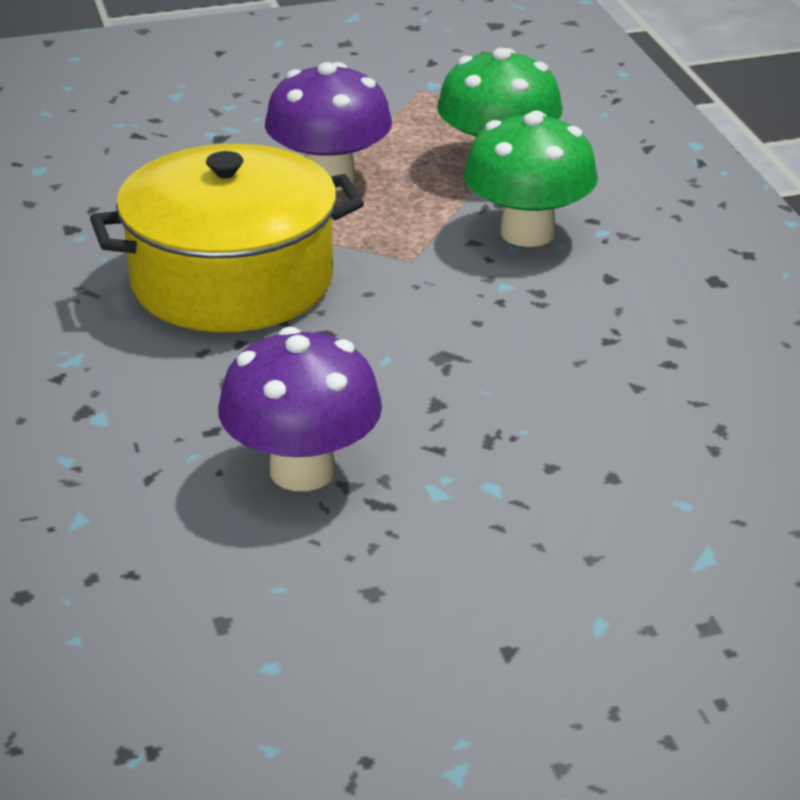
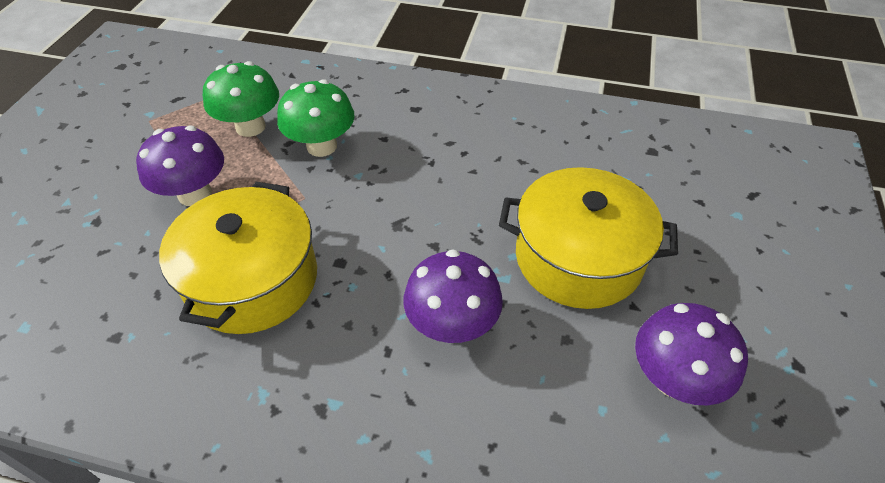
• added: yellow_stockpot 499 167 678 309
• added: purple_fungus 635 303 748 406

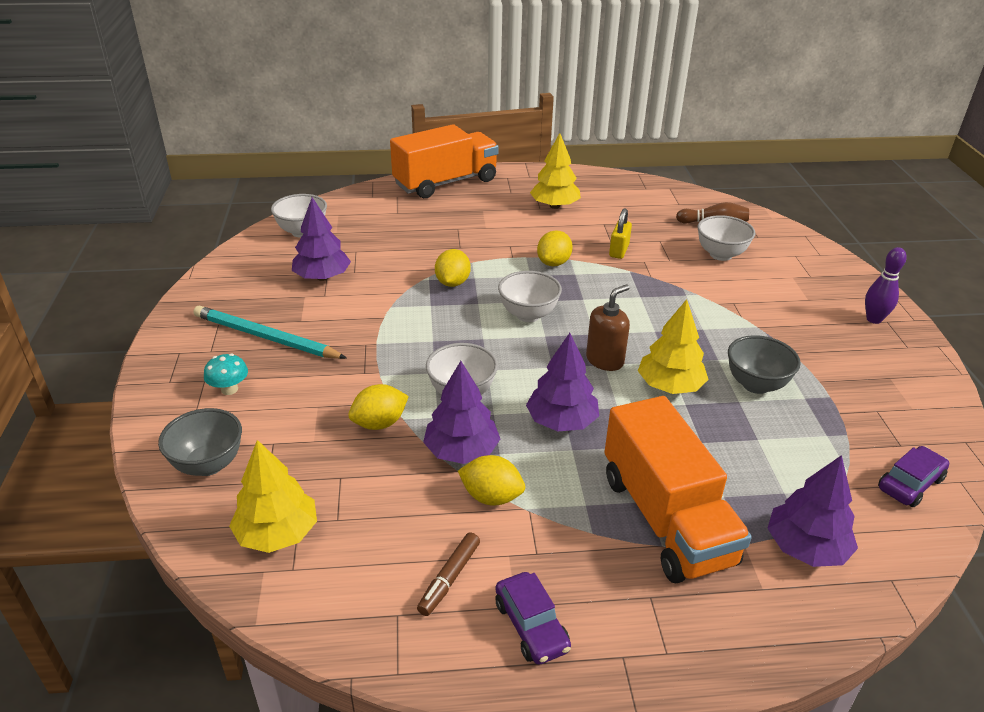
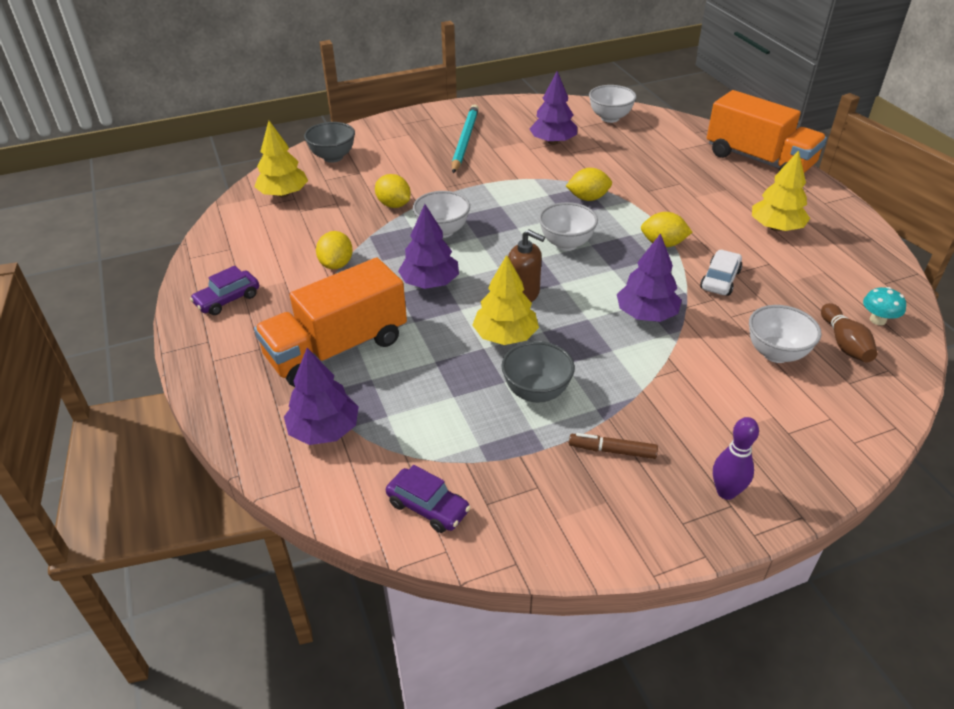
• moved: turquoise_fungus 204 354 248 395 to 863 287 906 325
• moved: dark_brown_marker 417 532 480 616 to 569 433 658 459
• moved: purple_tree 423 361 500 464 to 617 233 682 322
• replaced: yellow_padlock 609 208 632 259 to pure_white_toy_car 700 249 743 296

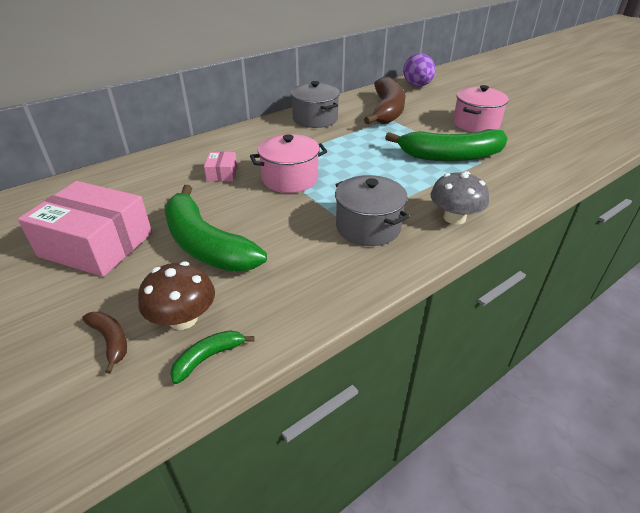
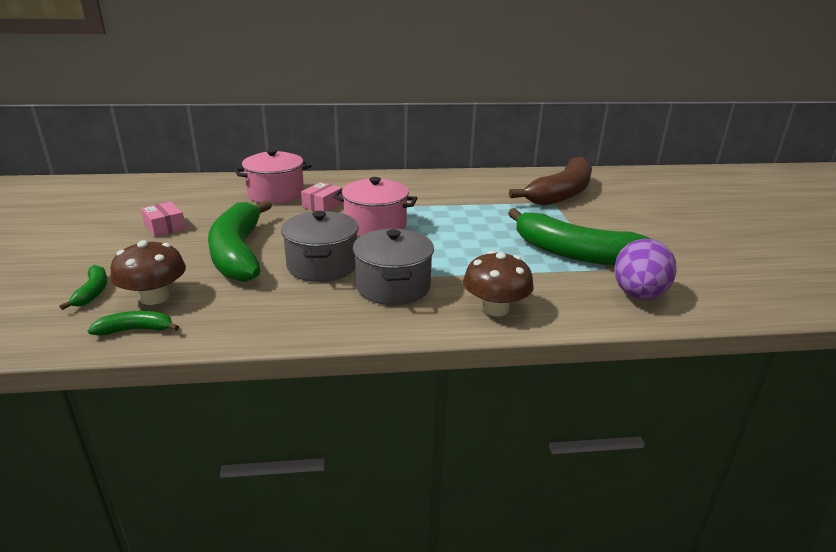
• moved: grey_stockpot 290 81 340 128 to 281 211 359 282
• moved: purple_egg 403 53 435 86 to 614 239 676 300
• moved: rosy_stockpot 453 85 509 132 to 234 149 312 204
• recoloured: dark_brown_banana 82 311 127 374 to leaf-green_banana 59 265 107 310
• recoloured: grey_fungus 430 171 489 225 to dark_brown_fungus 463 251 534 316
• resized: rosy_box 18 181 152 277 = 141 201 186 237 x0.45

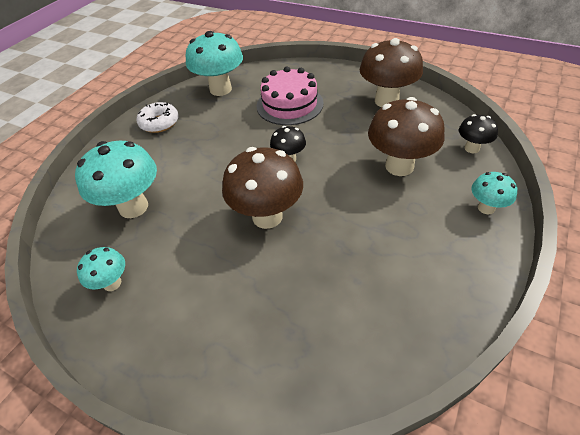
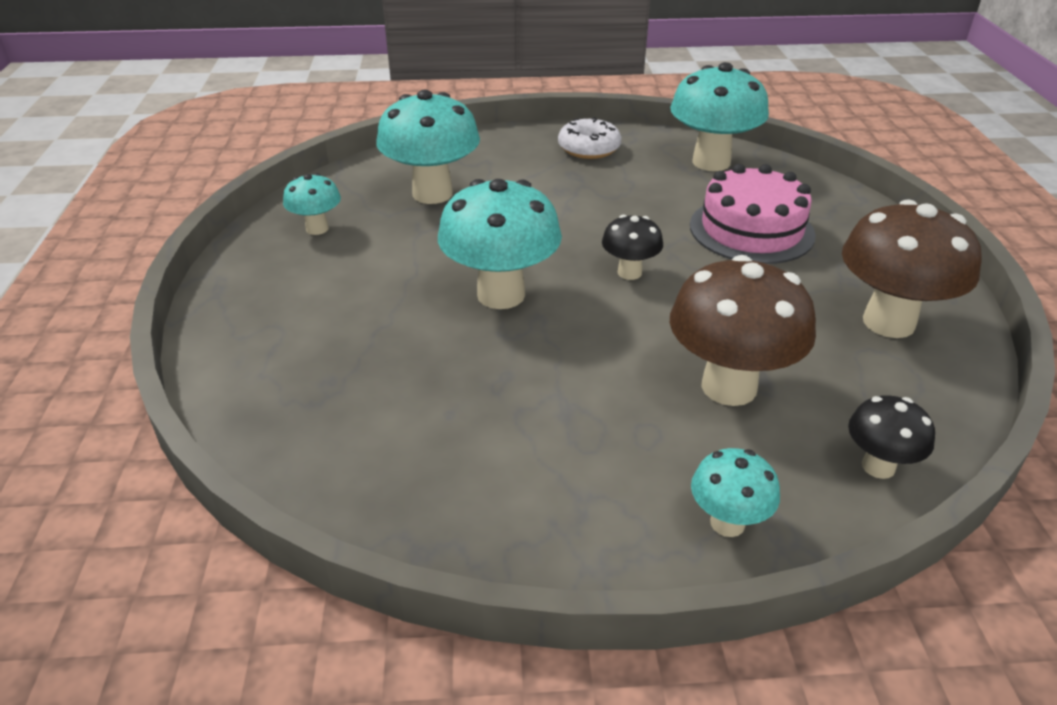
• recoloured: dark_brown_fungus 222 147 303 229 to turquoise_fungus 438 179 562 309

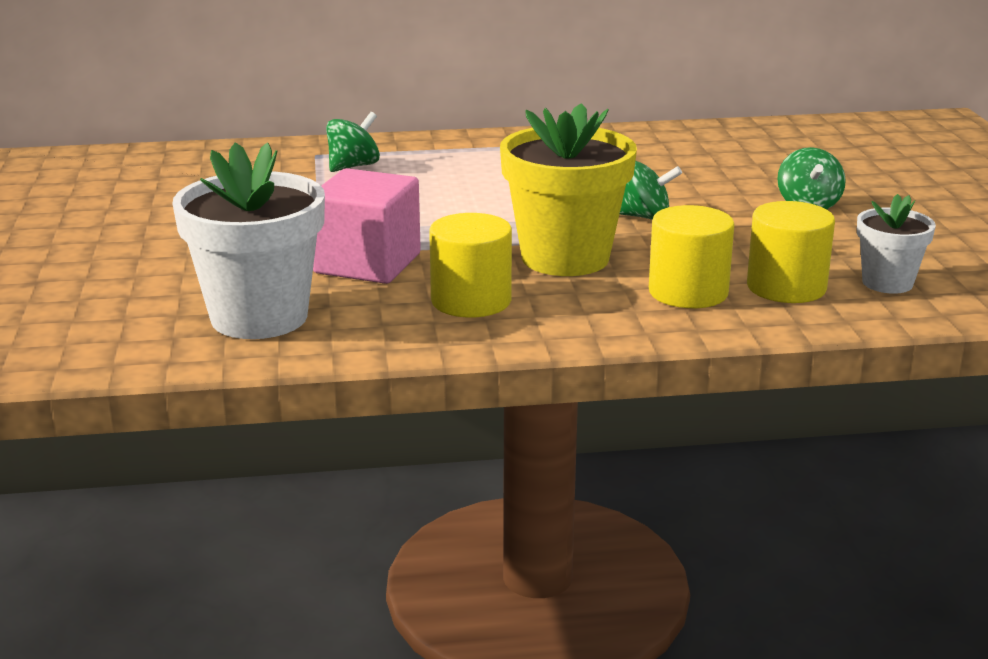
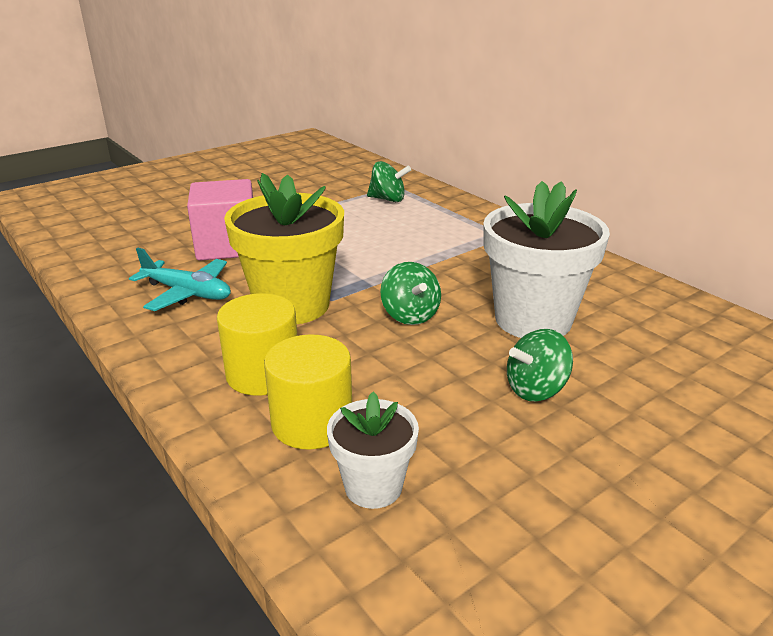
• moved: pure_white_plant_pot 173 142 325 339 to 483 181 610 338
• replaced: yellow_solid_cylinder 429 213 512 317 to turquoise_aeroplane 129 248 231 311

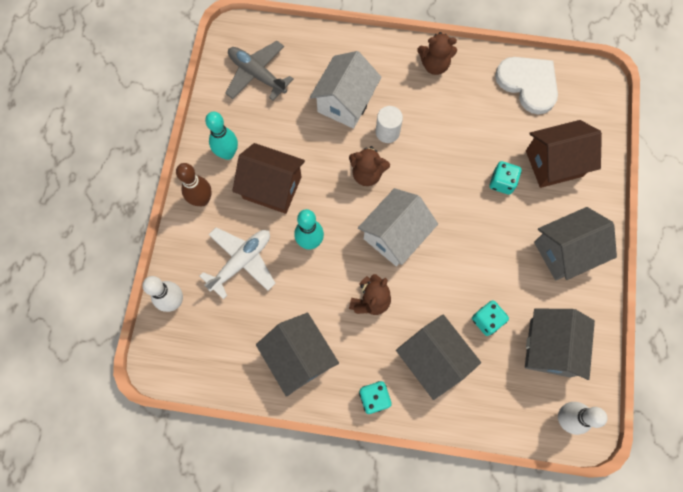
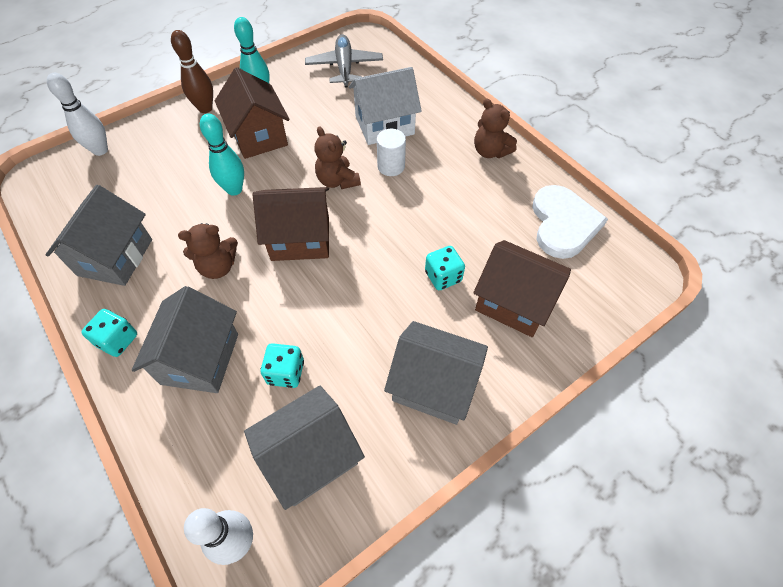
• removed: pure_white_aeroplane 200 227 275 299
• recoloured: pure_white_house 358 188 438 267 to dark_brown_house 253 187 329 261

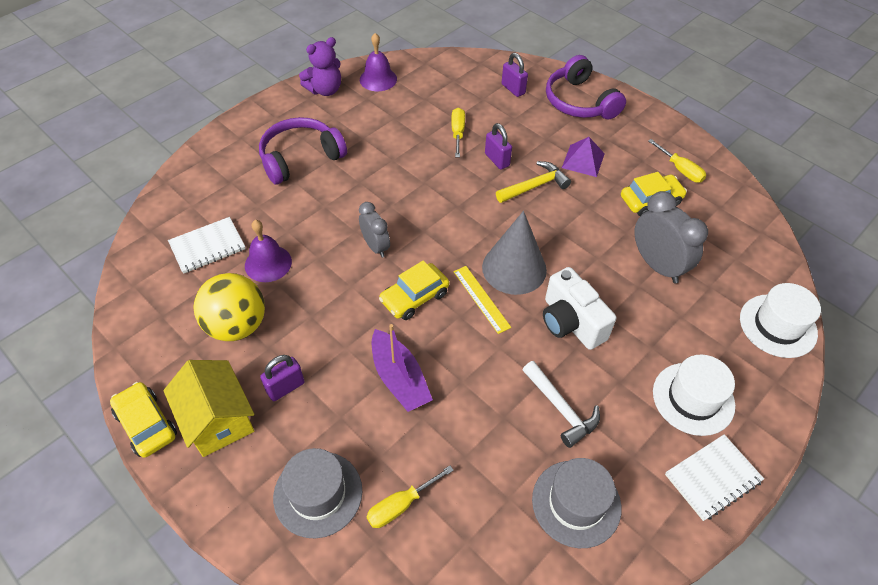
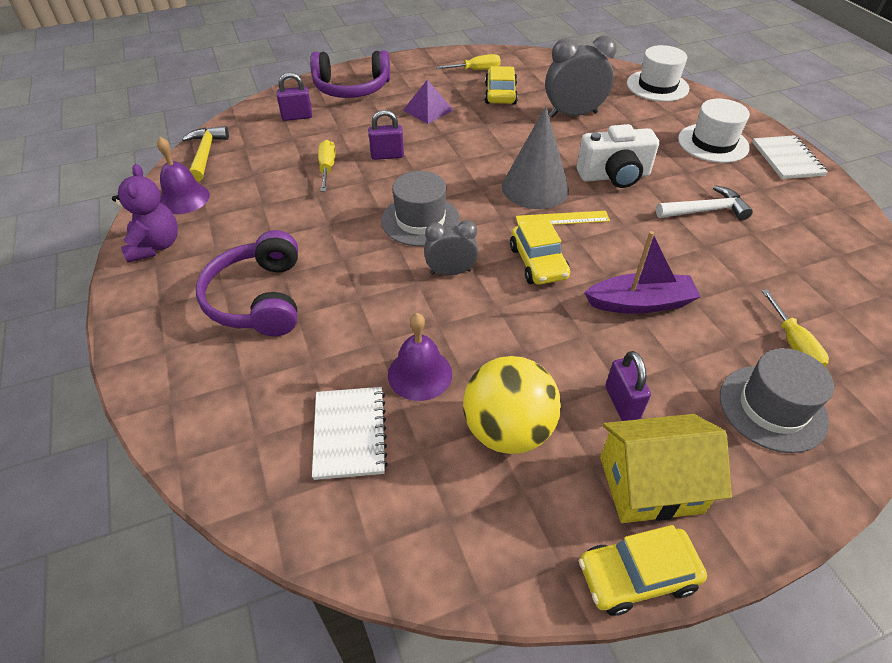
• moved: yellow_carpenter's_hammer 496 161 571 203 to 182 126 229 181
• moved: grey_hat 532 458 622 548 to 381 171 460 246
• turned: yellow_screwdriver 451 108 465 157 = 318 140 335 192 60 degrees clockwise

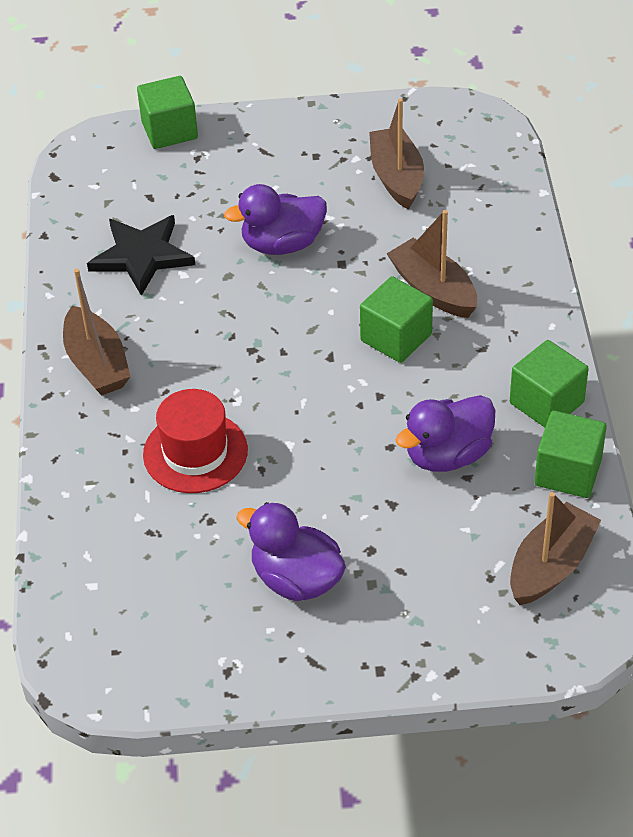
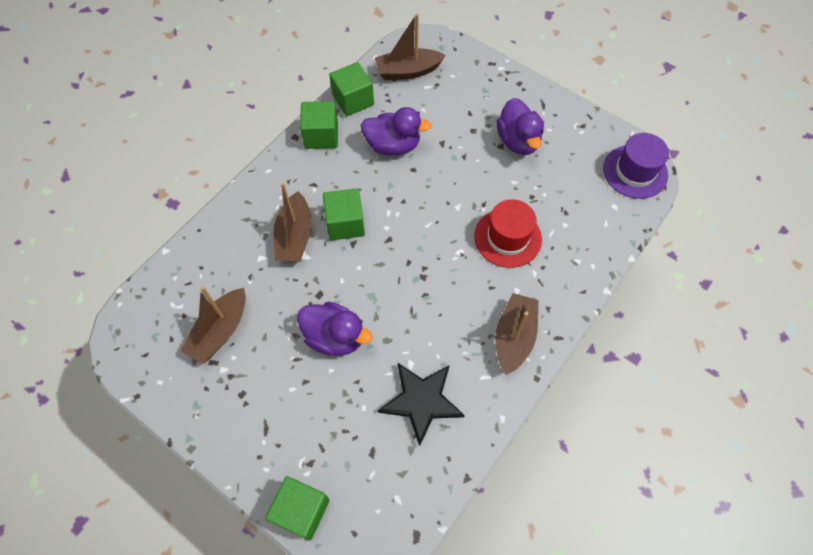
• added: purple_hat 603 133 669 199

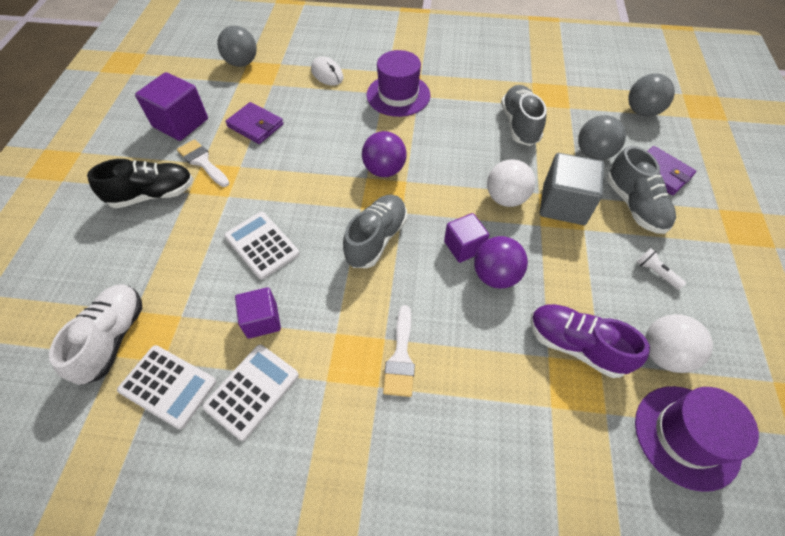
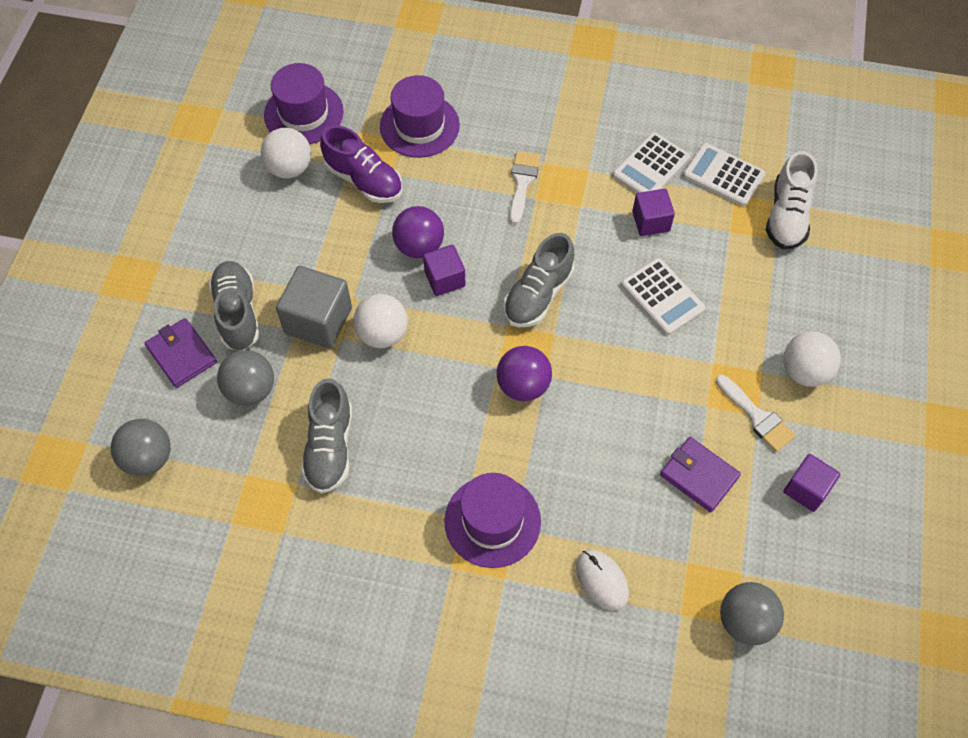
• removed: pure_white_torch 637 248 686 290
• added: purple_hat 380 75 460 158
• replaced: jet-black_shoe 87 159 193 208 to pure_white_sphere 783 331 841 387
• resized: purple_solid_cube 135 72 208 141 = 783 454 840 512 x0.63

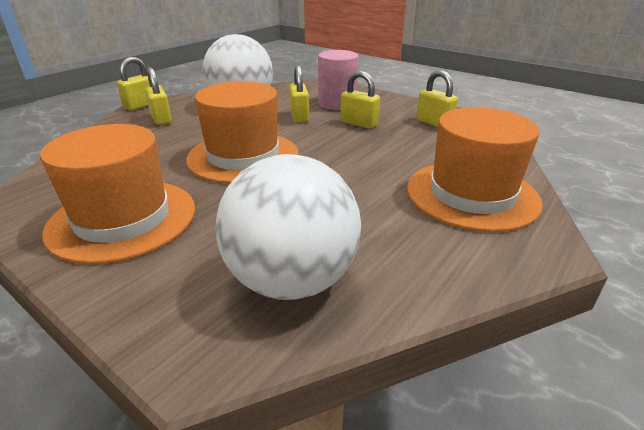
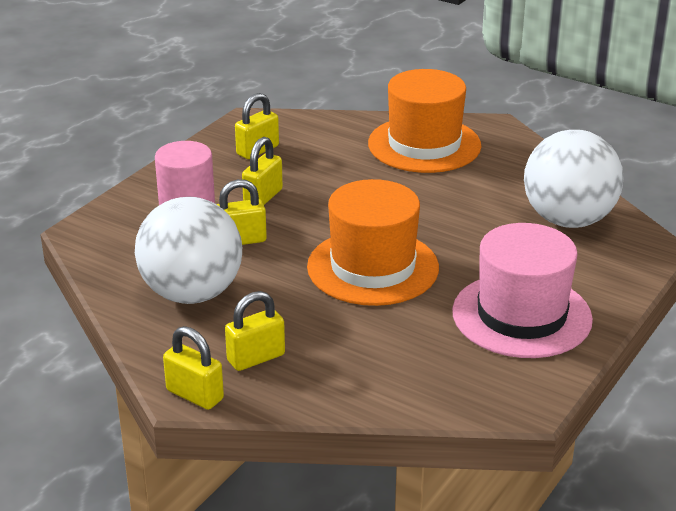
• recoloured: bright_orange_hat 40 124 195 264 to rosy_hat 452 223 593 358

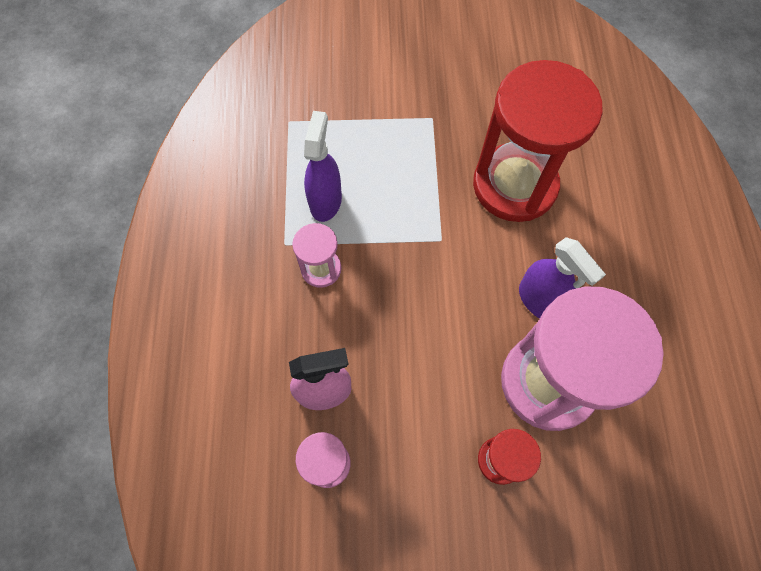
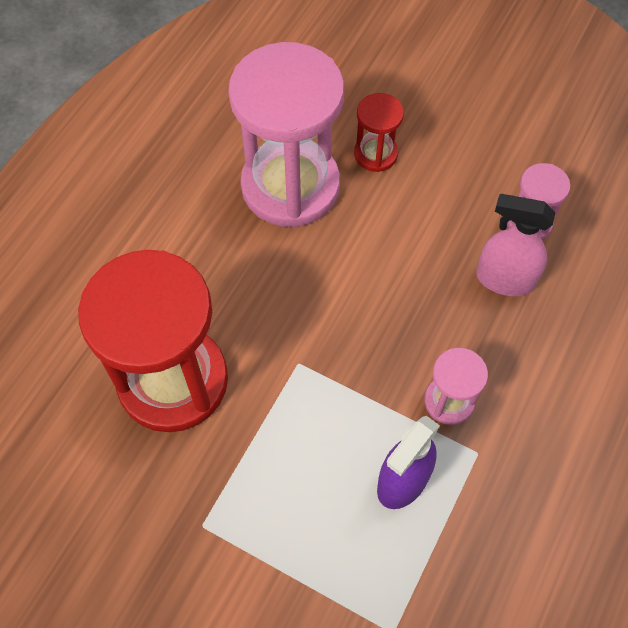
• removed: purple_spray_cleaner 519 237 606 318

